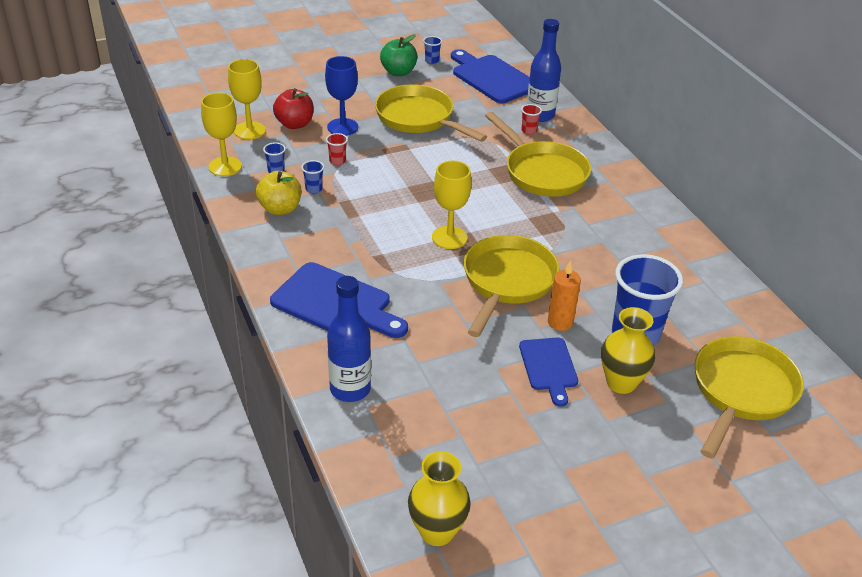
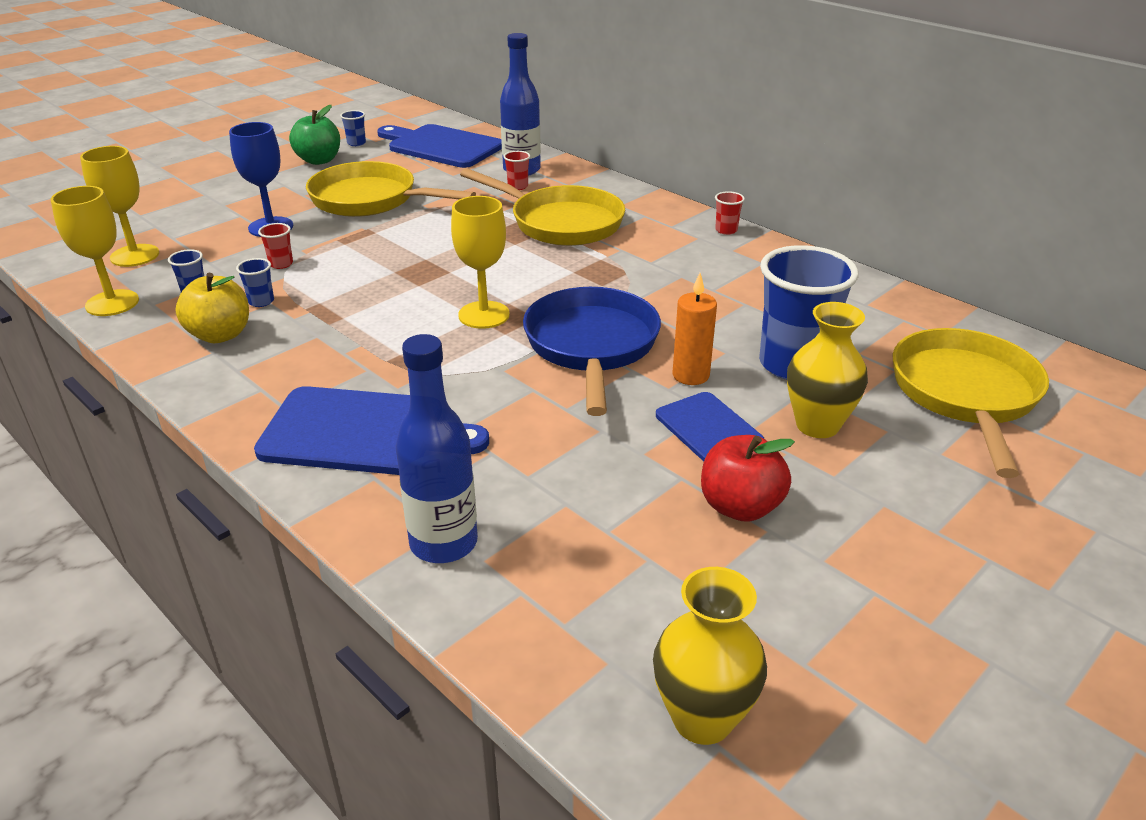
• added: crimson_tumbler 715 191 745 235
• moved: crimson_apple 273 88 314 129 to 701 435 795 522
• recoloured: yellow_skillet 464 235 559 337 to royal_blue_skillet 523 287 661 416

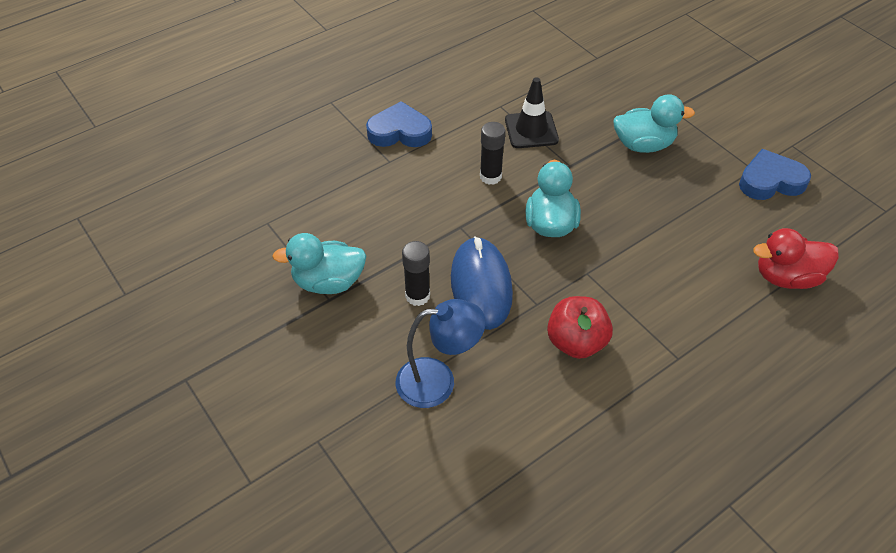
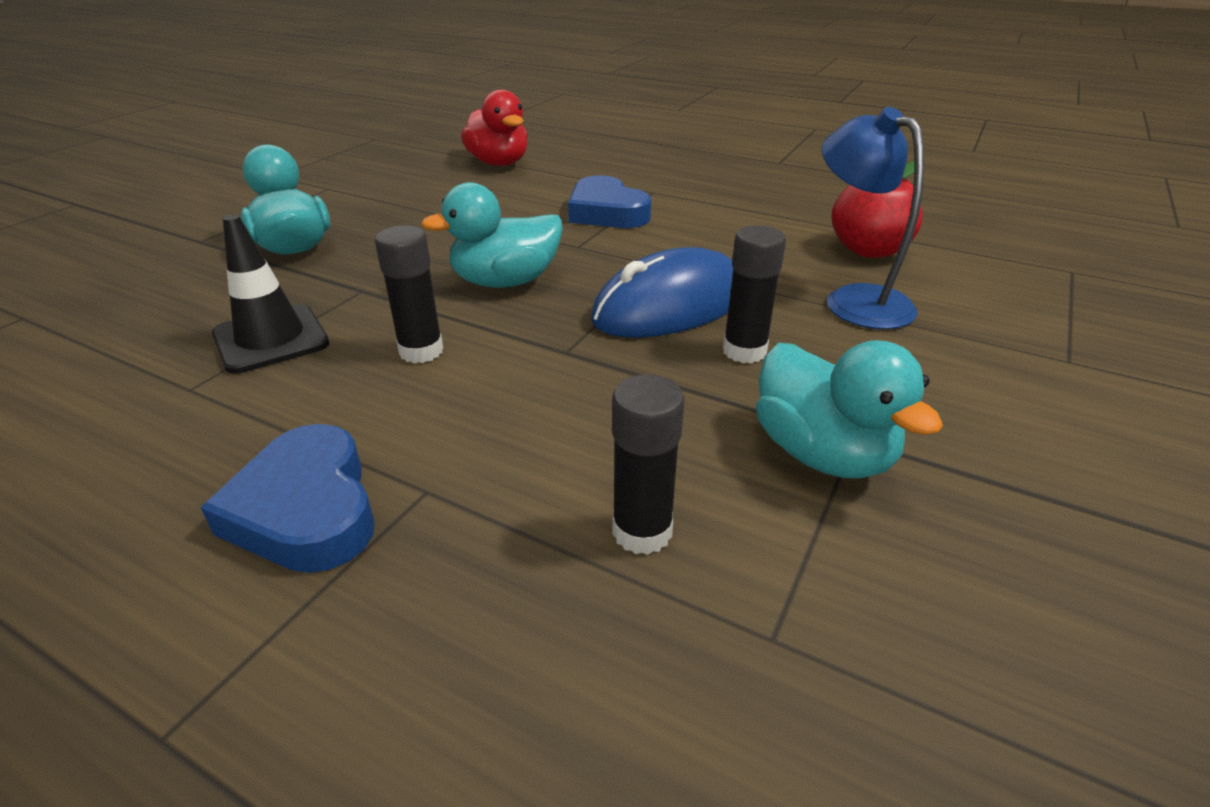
• added: jet-black_glue 612 375 685 555
• moved: crimson_apple 547 296 613 359 to 831 161 923 258
• moved: royal_blue_love_heart 739 149 811 200 to 568 175 651 228

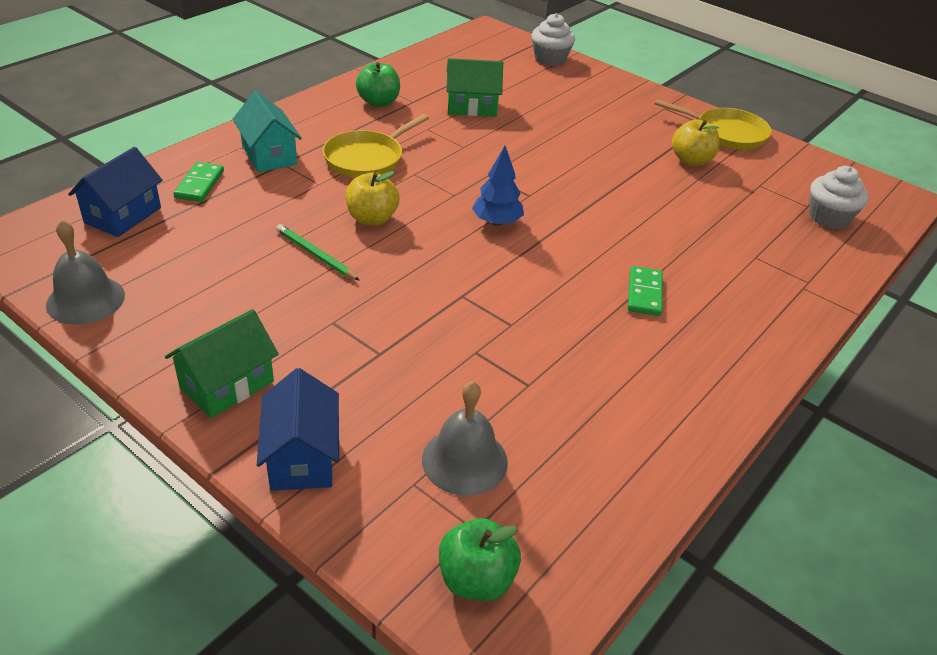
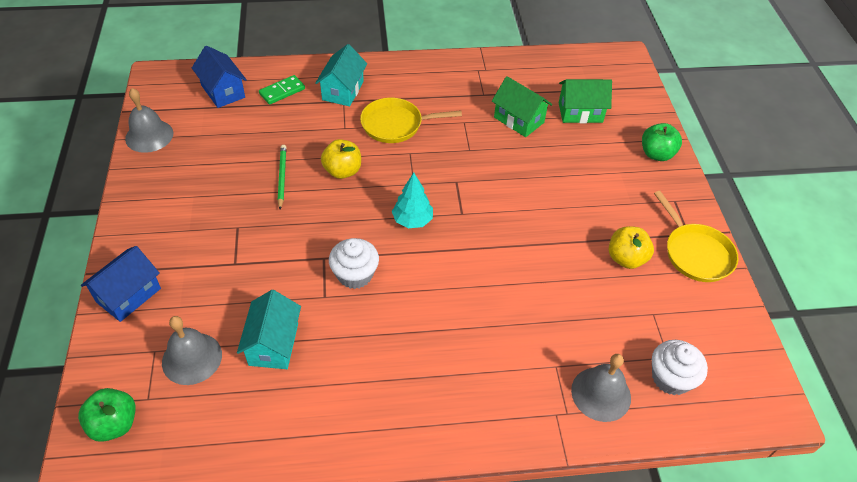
• removed: leaf-green_domino_tile 628 266 663 316
• added: turquoise_house 237 290 301 369
• added: grey_school_bell 571 354 631 422
• moved: leaf-green_house 165 309 279 418 to 559 79 612 123
• moved: leaf-green_apple 356 62 400 107 to 642 123 682 161
• moved: pure_white_cupcake 531 13 575 66 to 329 238 379 289
• recoloured: royal_blue_tree 472 146 524 226 to turquoise_tree 392 173 433 228
• turned: royal_blue_house 68 147 163 237 = 192 46 247 108 75 degrees clockwise

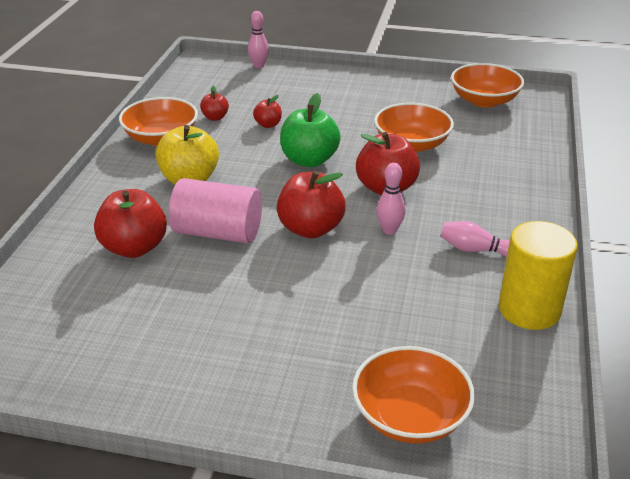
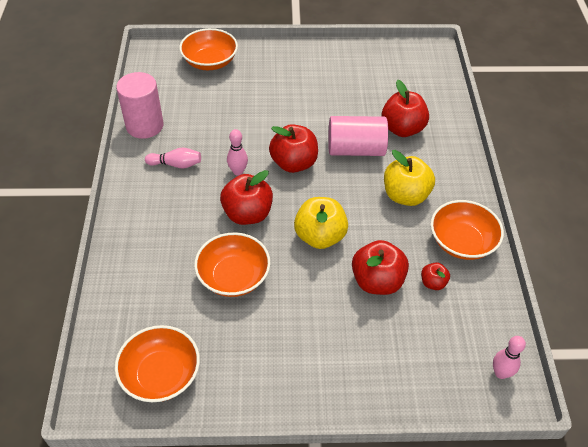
• moved: rosy_skittle 248 11 269 68 to 493 336 526 379
• recoloured: leaf-green_apple 280 93 341 167 to yellow_apple 294 197 348 249
• recoloured: yellow_solid_cylinder 499 221 578 330 to rosy_solid_cylinder 116 72 163 139
• resized: crimson_apple 253 95 282 128 = 352 240 409 295 x1.95

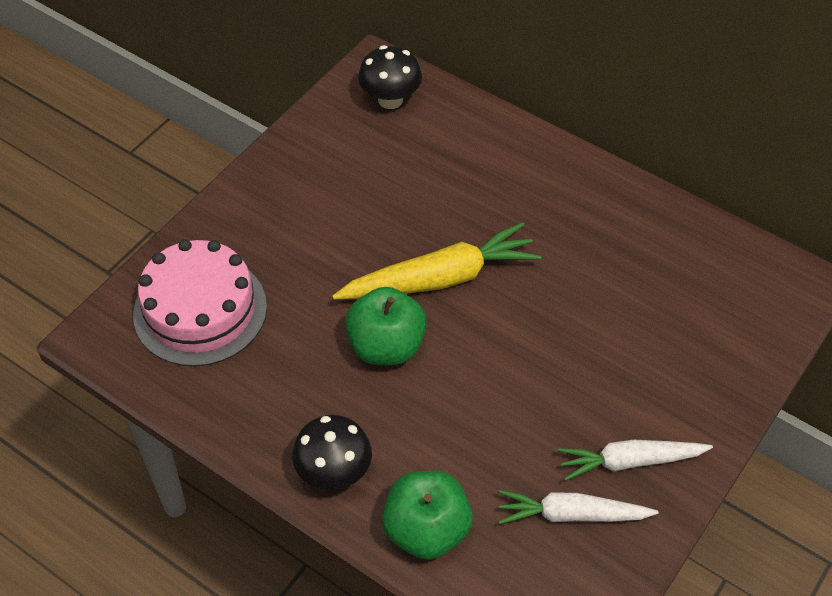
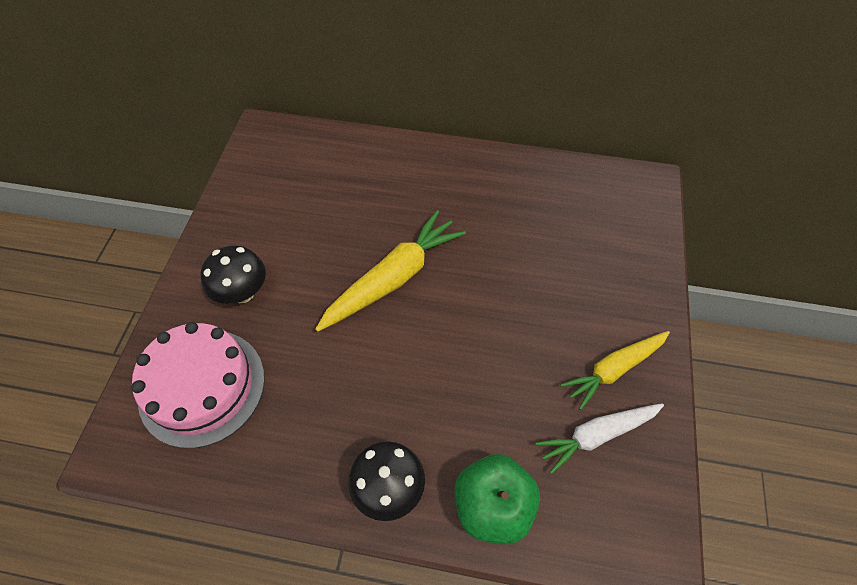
• removed: leaf-green_apple 345 287 427 365
• moved: jet-black_fungus 358 45 422 109 to 200 246 266 304
• recoloured: pure_white_toy_carrot 558 440 713 481 to yellow_toy_carrot 560 331 670 410

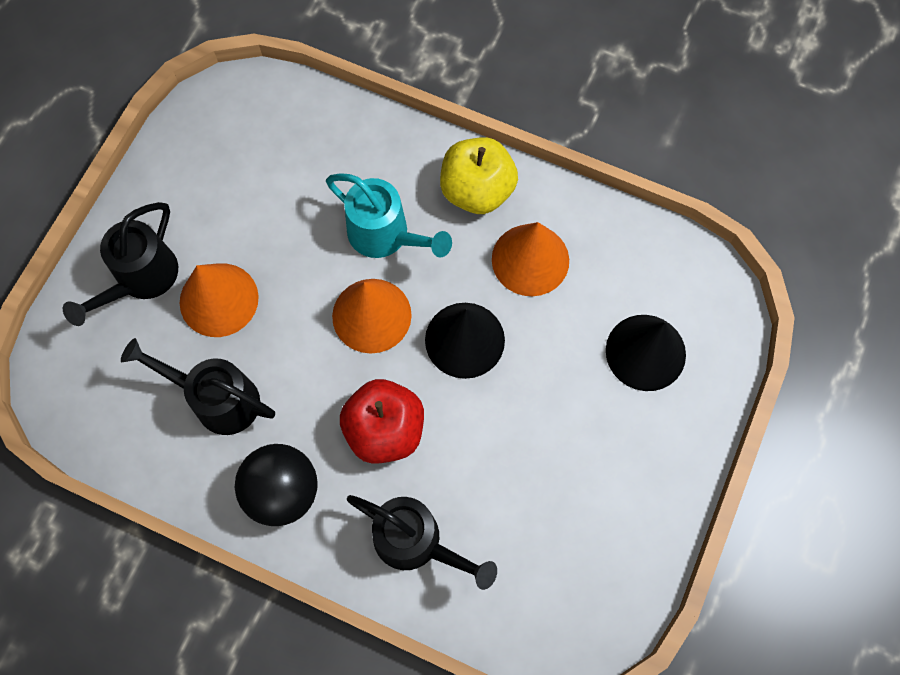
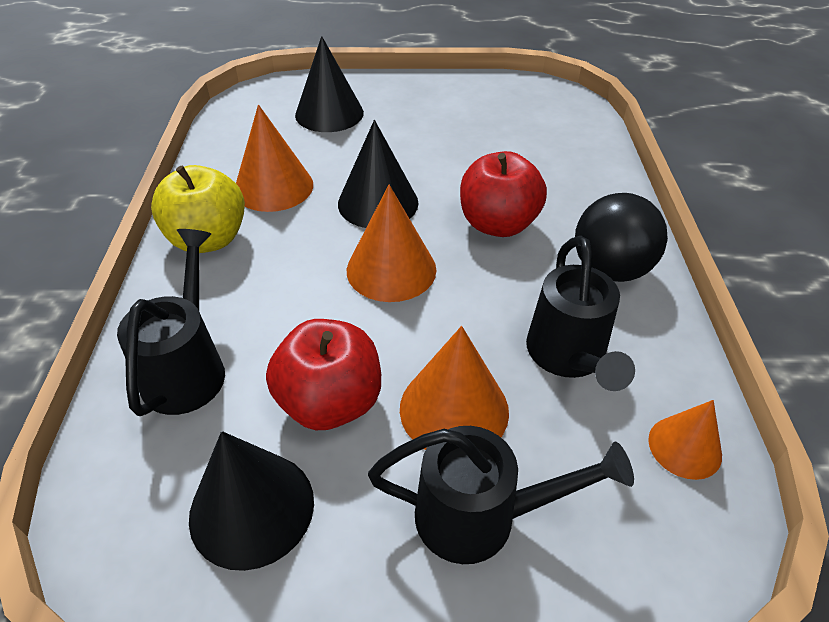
• removed: turquoise_watering_can 326 173 452 258
• added: jet-black_solid_cone 189 431 314 571
• added: crimson_apple 266 319 381 430
• added: bright_orange_solid_cone 648 400 722 480
• moved: jet-black_watering_can 347 495 497 590 to 117 229 225 416

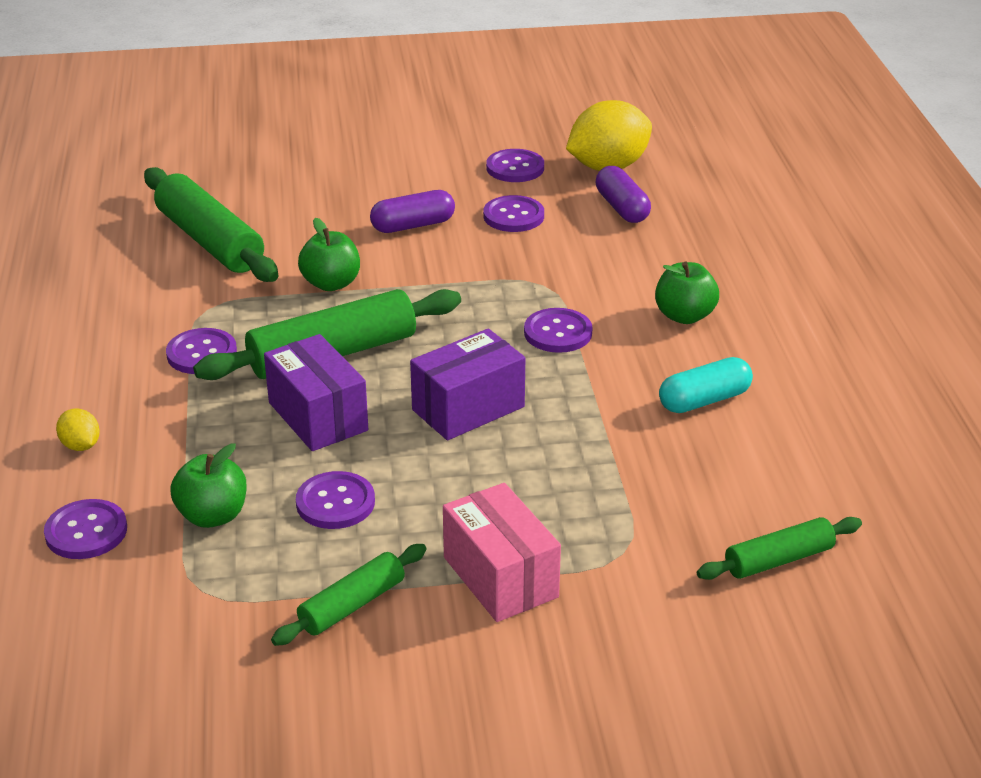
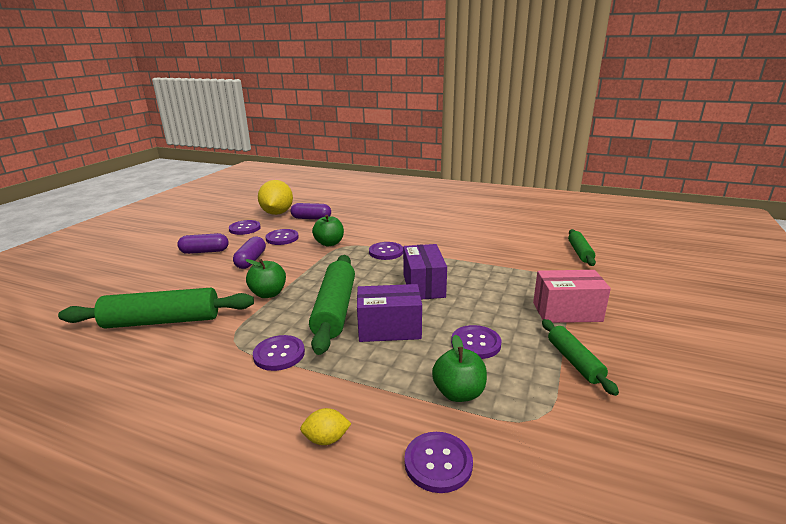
• removed: turquoise_pill 659 357 753 413
• added: purple_pill 177 233 229 254
• moved: leaf-green_apple 655 262 719 324 to 312 215 344 246

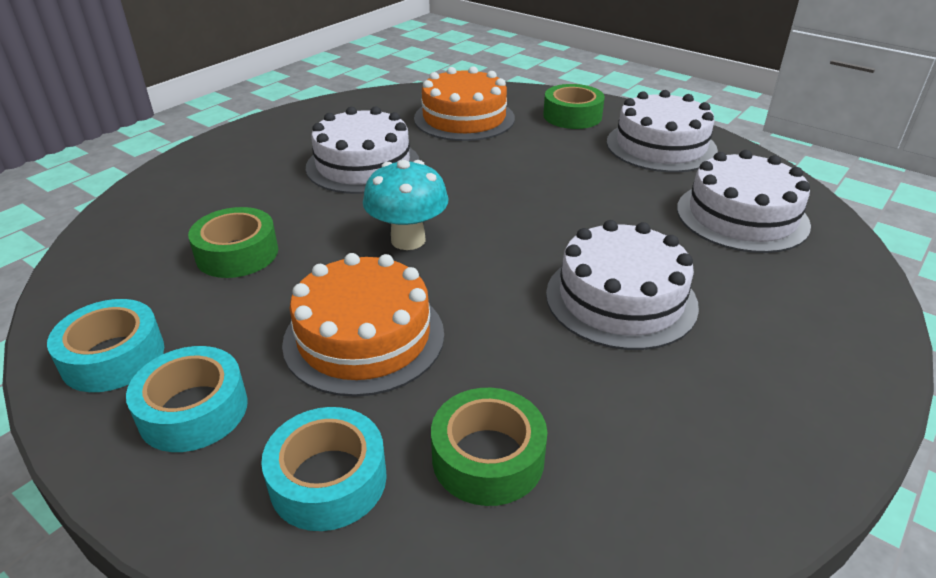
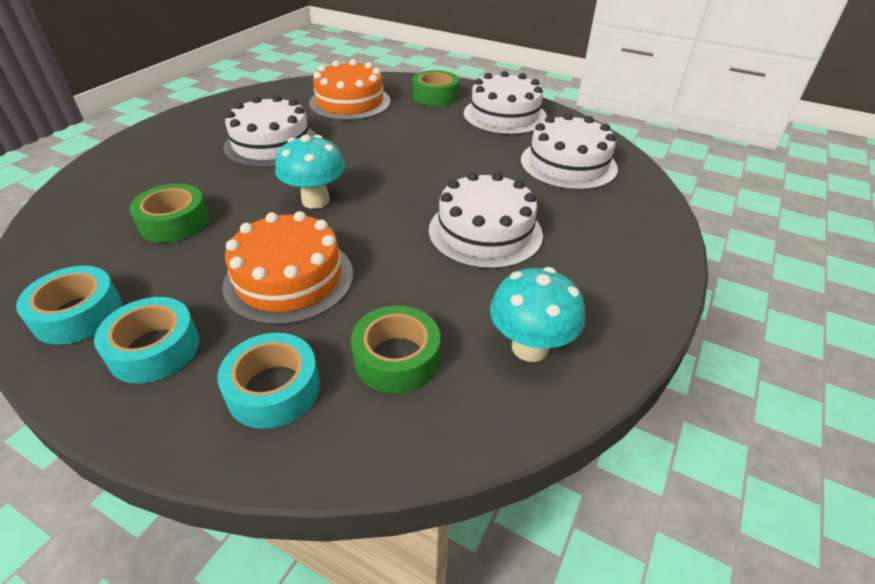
• added: turquoise_fungus 490 267 585 362

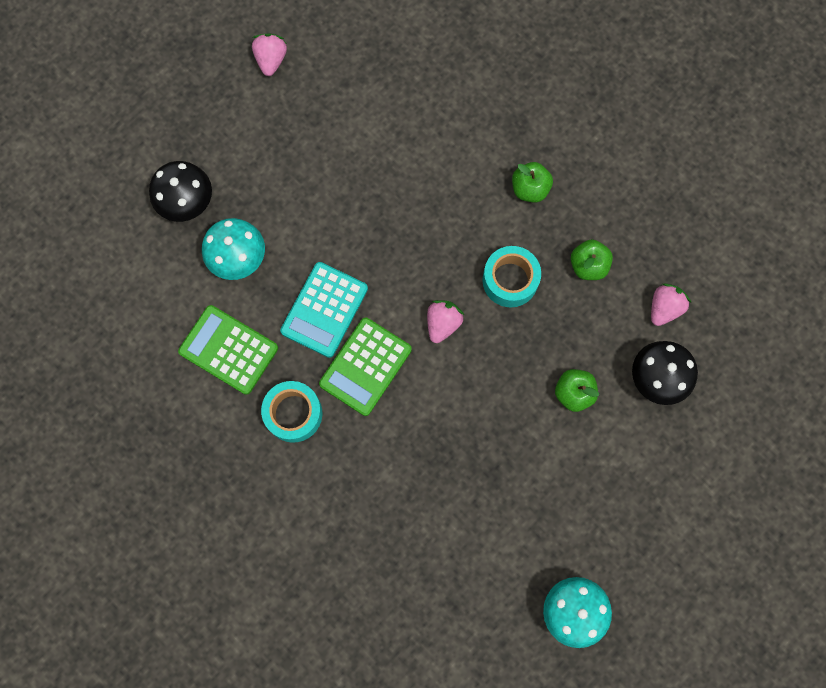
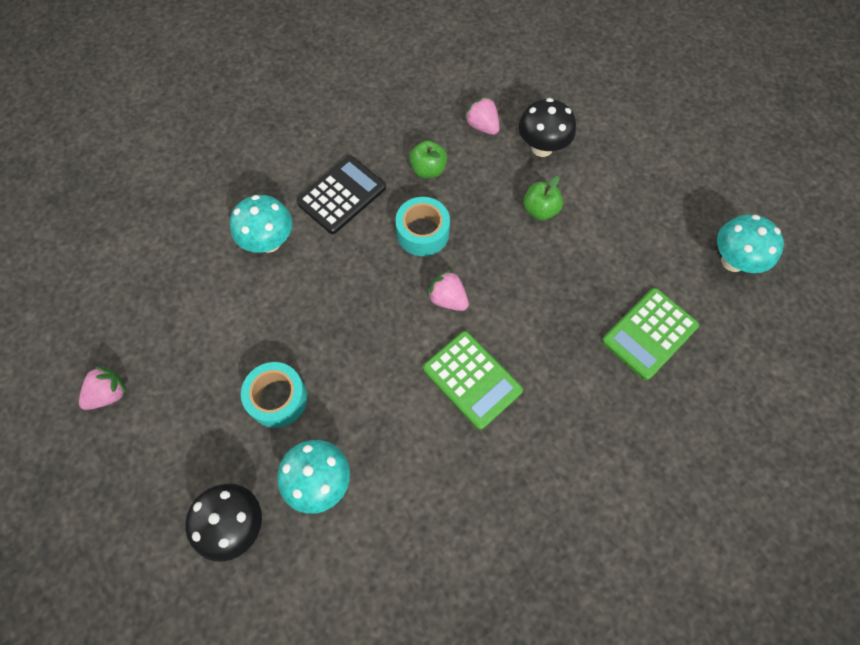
• removed: turquoise_pocket_calculator 280 262 368 358
• added: turquoise_fungus 230 195 292 253
• moved: leaf-green_pocket_calculator 178 305 278 395 to 602 288 699 380
• moved: turquoise_roll_of_tape 261 381 322 443 to 241 362 308 428
• replaced: leaf-green_apple 512 162 553 203 to jet-black_pocket_calculator 297 156 386 234
• turned: rosy_toy_strawberry 252 33 287 76 = 79 366 127 410 120 degrees clockwise

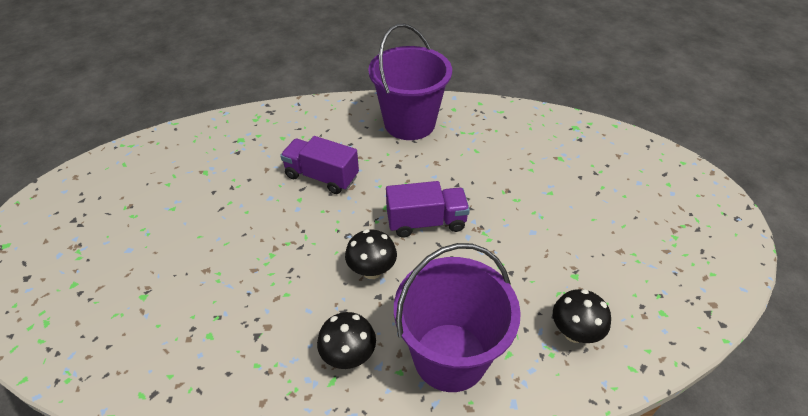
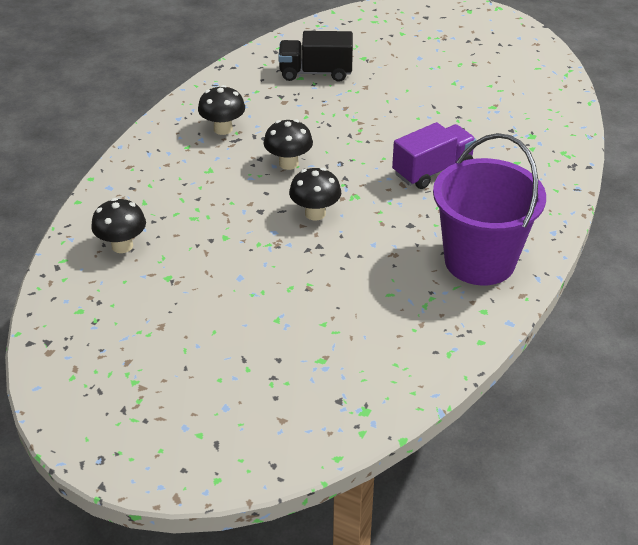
• removed: purple_pail 394 243 521 392
• added: jet-black_truck 278 31 353 82
• replaced: purple_truck 386 181 470 238 to jet-black_fungus 289 168 341 221

